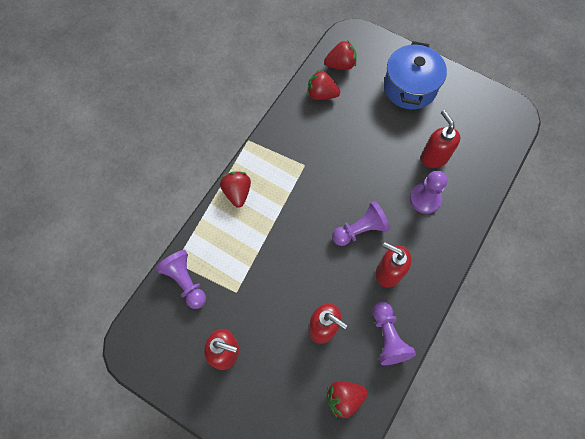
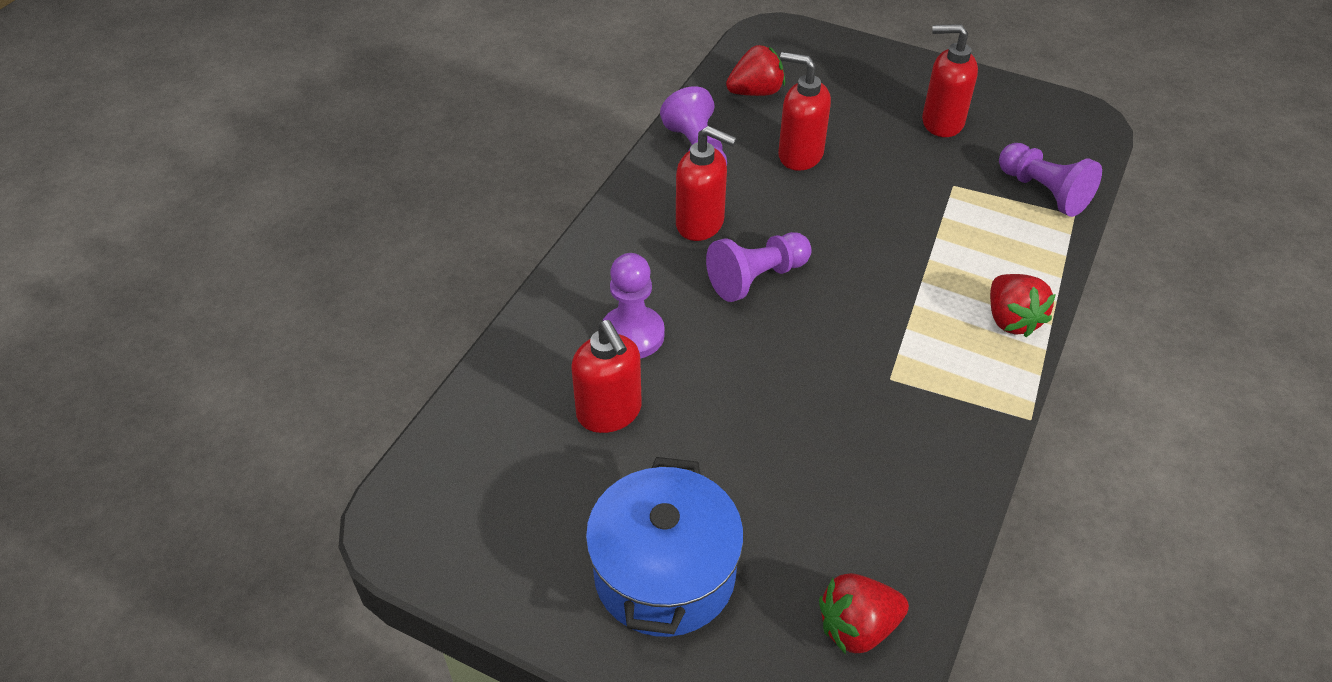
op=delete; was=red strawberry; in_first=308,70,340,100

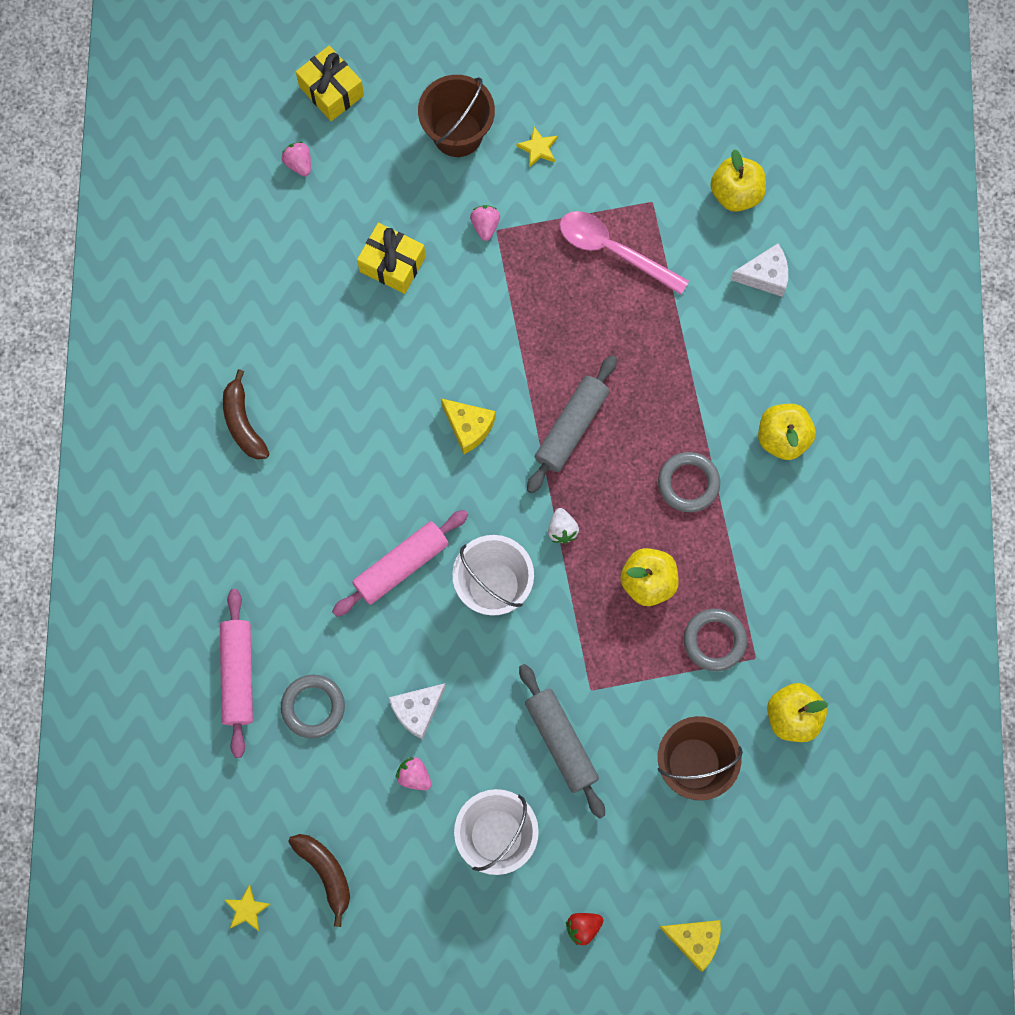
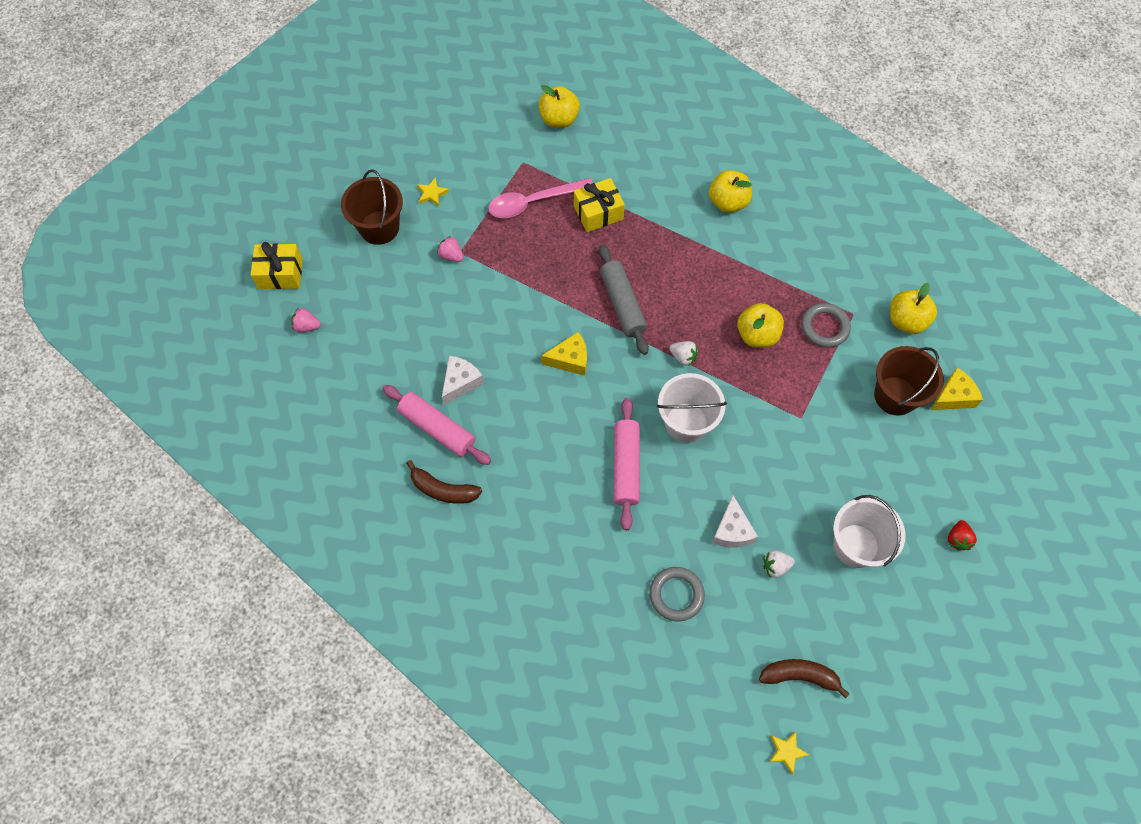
op=move; was=yellow gift; in_first=357,223,426,294; in_second=574,178,625,232
op=move; was=white cheese; in_first=730,243,788,297; in_second=442,355,484,405
op=delete; was=grey ring; in_first=658,452,720,512
op=move; was=pink rolling pin; in_first=220,589,253,758; in_second=382,385,491,465
op=delete; was=grey rolling pin; in_first=519,664,605,819
op=recolor; was=pink strawberry; now=white strawberry; in_first=396,757,432,790; in_second=763,550,795,578
op=move; was=yellow cheese; in_first=659,920,721,971; in_second=930,368,983,410

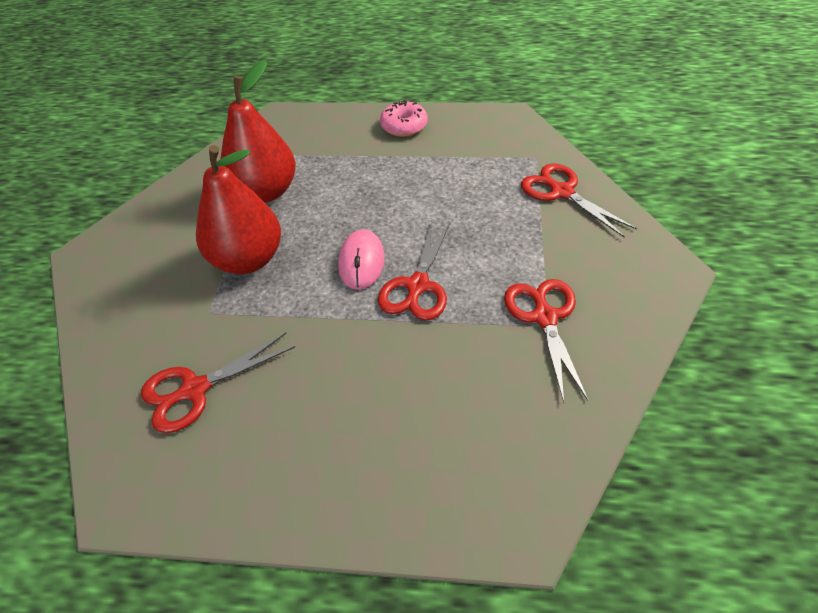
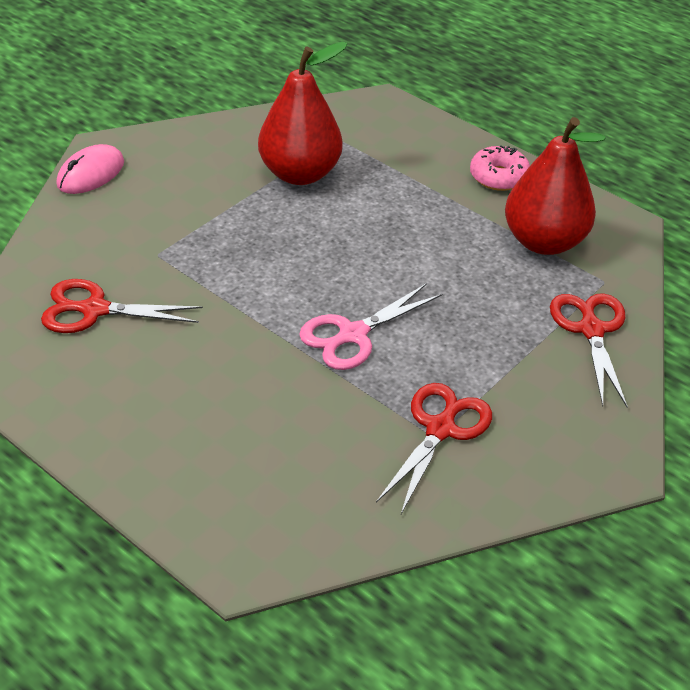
op=move; was=red pear; in_first=196,145,281,274; in_second=505,117,606,255
op=recolor; was=red scissors; now=pink scissors; in_first=378,220,450,321; in_second=299,283,442,370
op=move; was=pink mouse; in_first=338,229,385,290; in_second=56,144,124,194

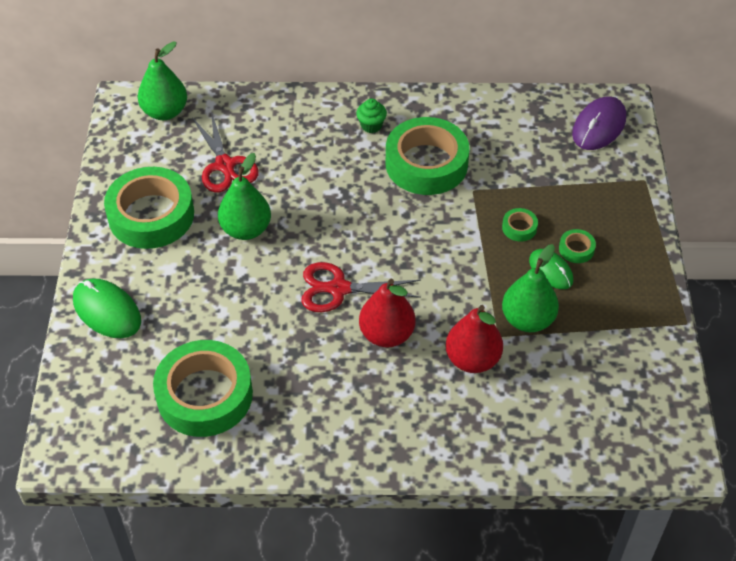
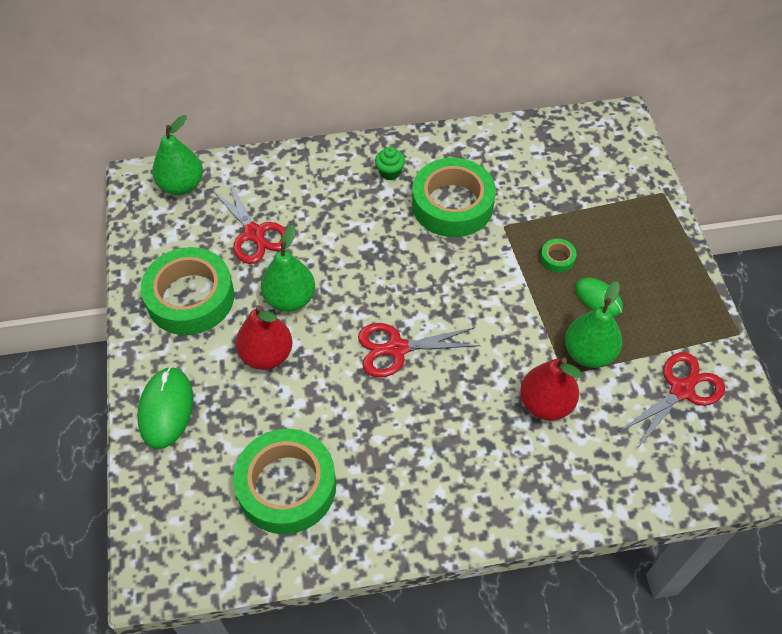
op=delete; was=purple mouse; in_first=572,97,626,150
op=delete; was=green tape; in_first=559,229,596,263
op=rotate; was=green mouse; in_first=73,278,141,338; in_second=137,367,193,449; clockwise=60
op=move; was=red pear; in_first=359,279,416,348; in_second=236,305,293,370
op=insert; now=red scissors; in_second=619,352,725,450

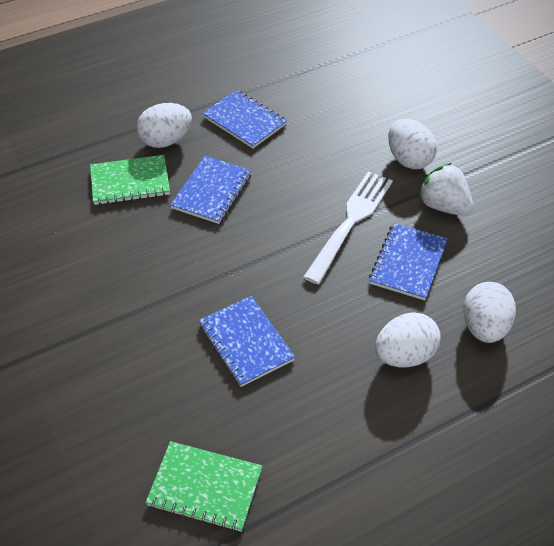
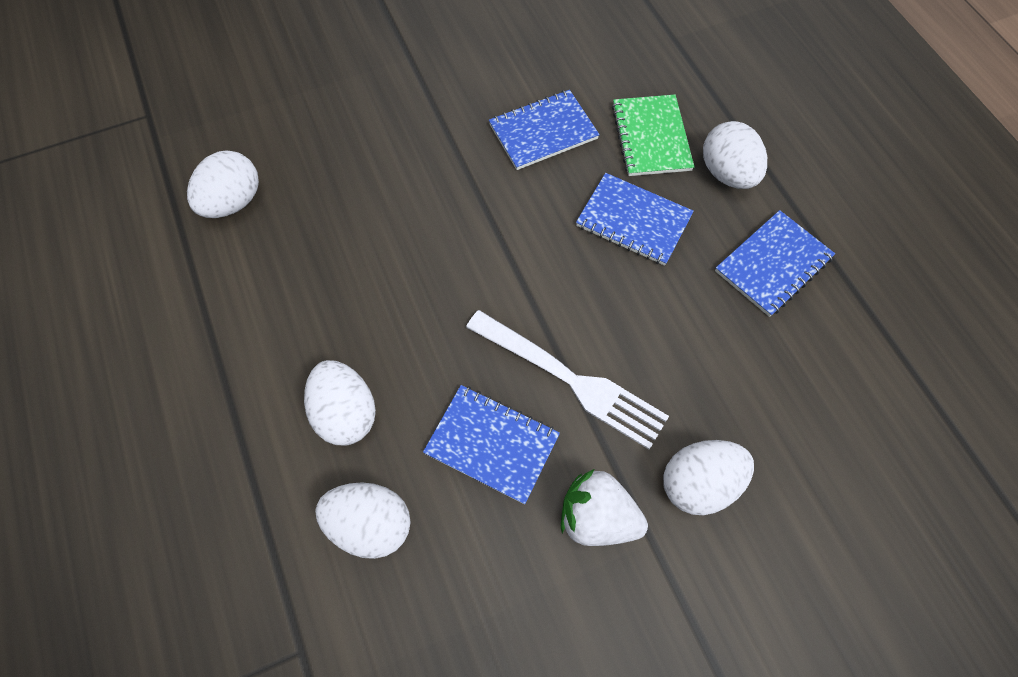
op=rotate; was=white strawberry; in_first=418,163,473,216; in_second=561,469,648,546; clockwise=-120
op=move; was=blue notebook; in_first=199,296,295,387; in_second=489,90,600,170
op=replace; was=green notebook; now=white egg; in_first=145,441,262,532; in_second=187,150,259,218

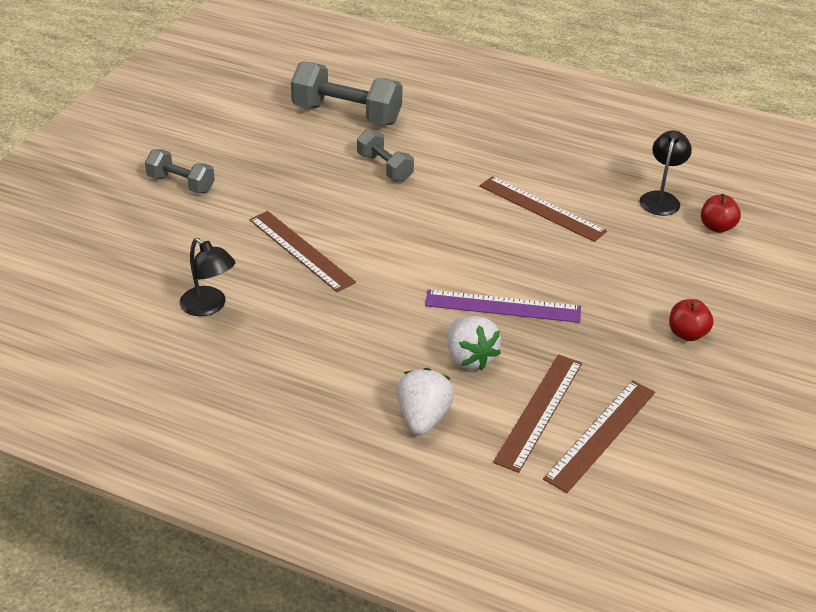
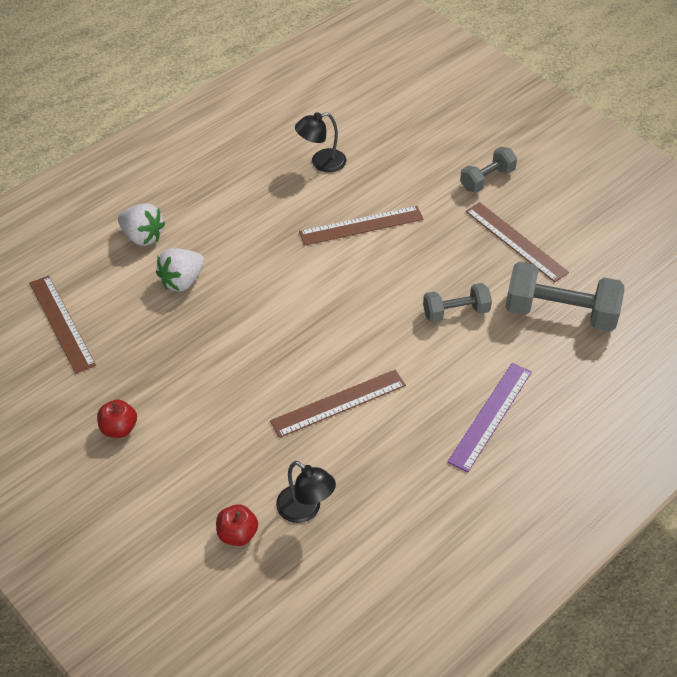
op=rotate; was=grey dumbbell; in_first=291,61,403,125; in_second=506,262,624,332; clockwise=60
op=move; was=purple ruler; in_first=425,289,581,323; in_second=448,363,532,472
op=rotate; was=white strawberry; in_first=448,316,501,371; in_second=156,248,204,292; clockwise=-45
op=move; was=brown ruler; in_first=493,354,582,473; in_second=466,202,569,282

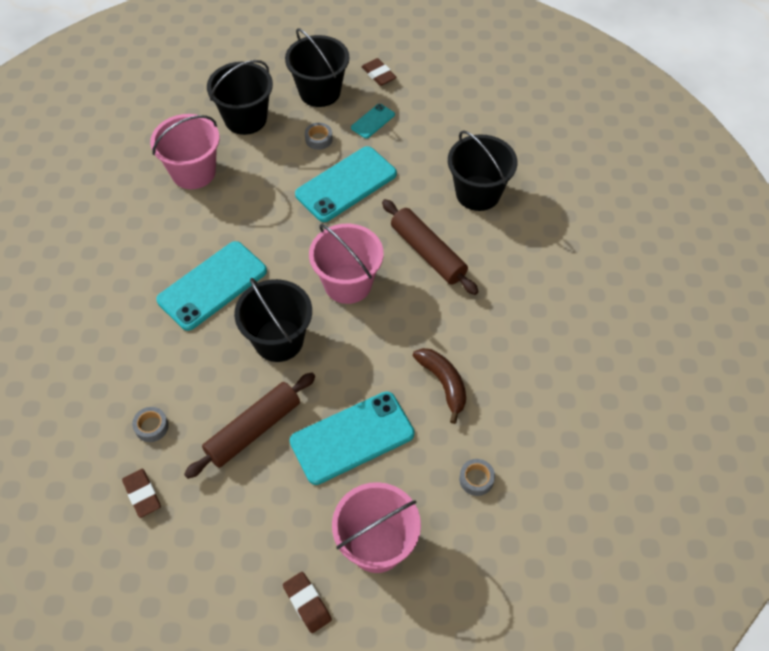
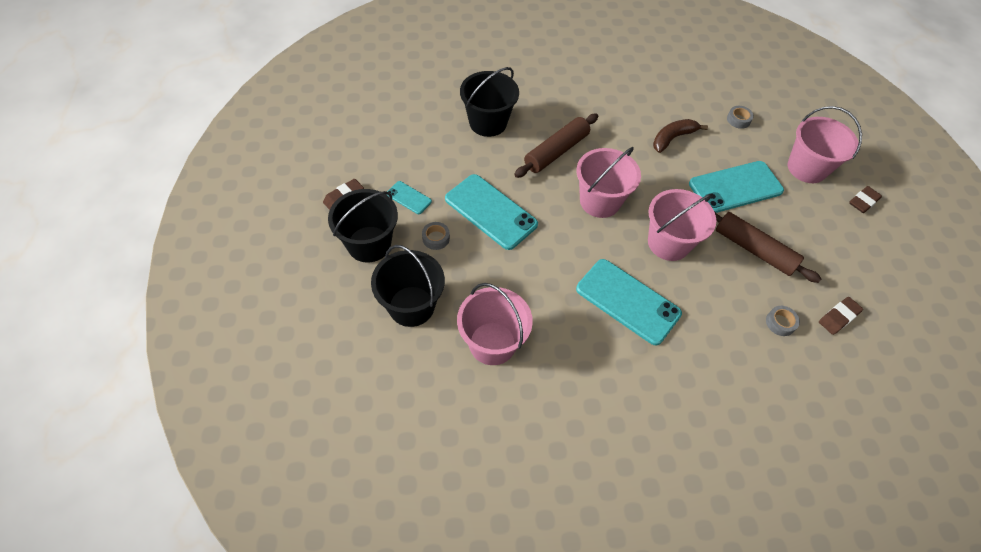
op=recolor; was=black bucket; now=pink bucket; in_first=234,278,312,362; in_second=648,189,716,261
op=rotate; was=turquoise phone; in_first=290,392,415,485; in_second=689,161,784,213; clockwise=-75

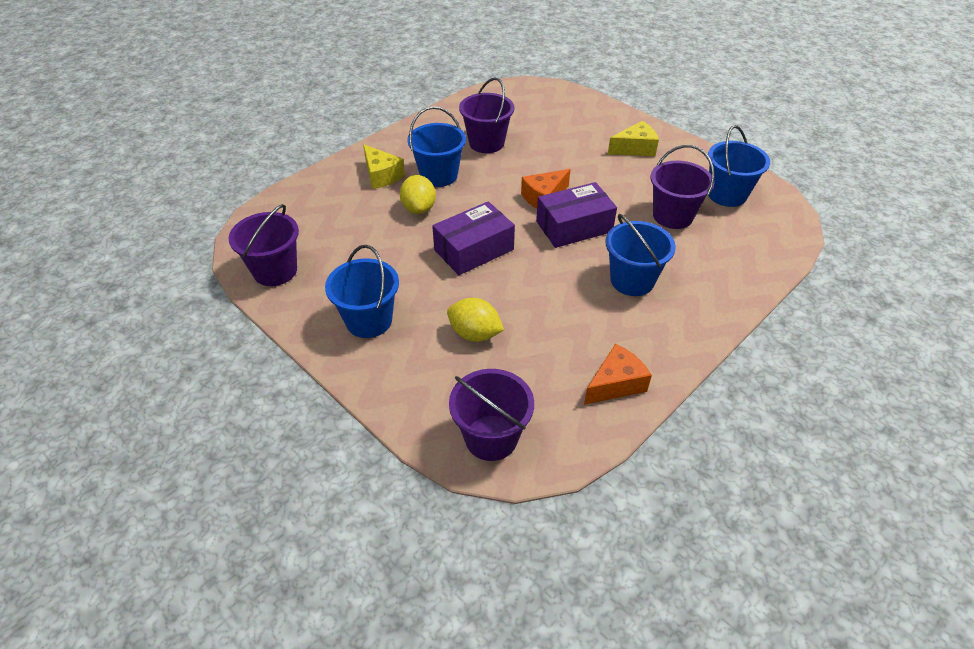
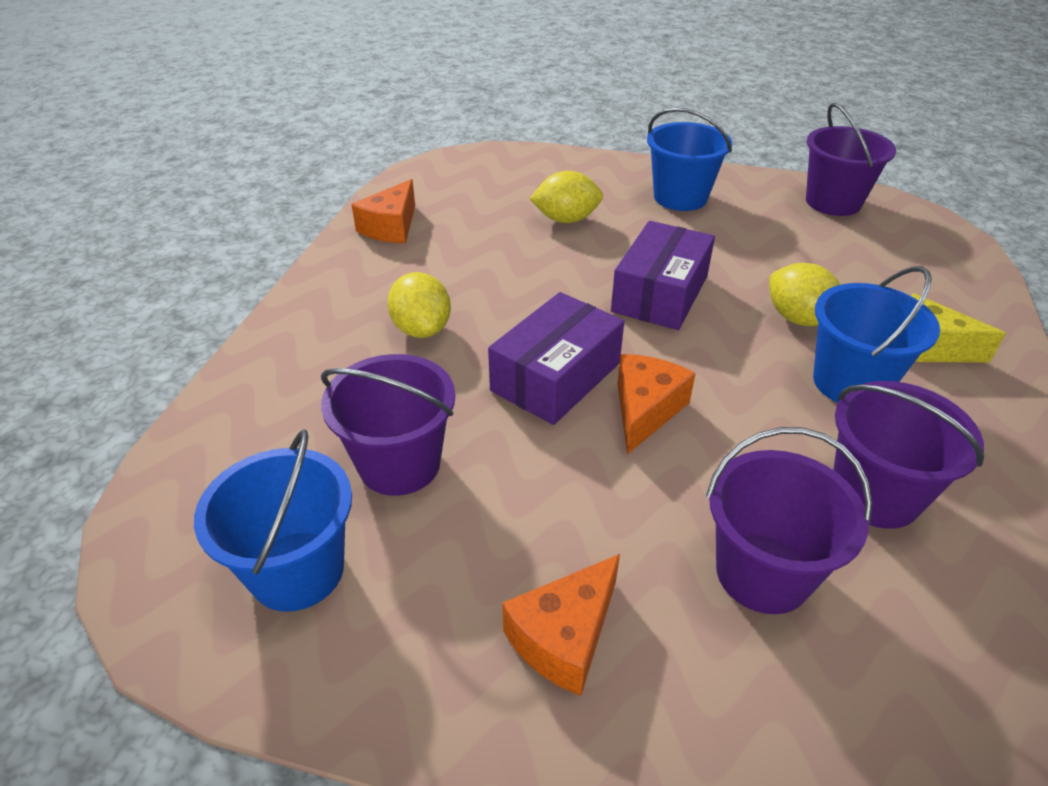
op=recolor; was=yellow cheese; now=orange cheese; in_first=608,121,659,156; in_second=502,554,620,696
op=replace; was=blue bucket; now=yellow lemon; in_first=605,214,676,296; in_second=387,272,451,338
op=move; was=purple bucket; in_first=449,369,534,461; in_second=706,427,873,614

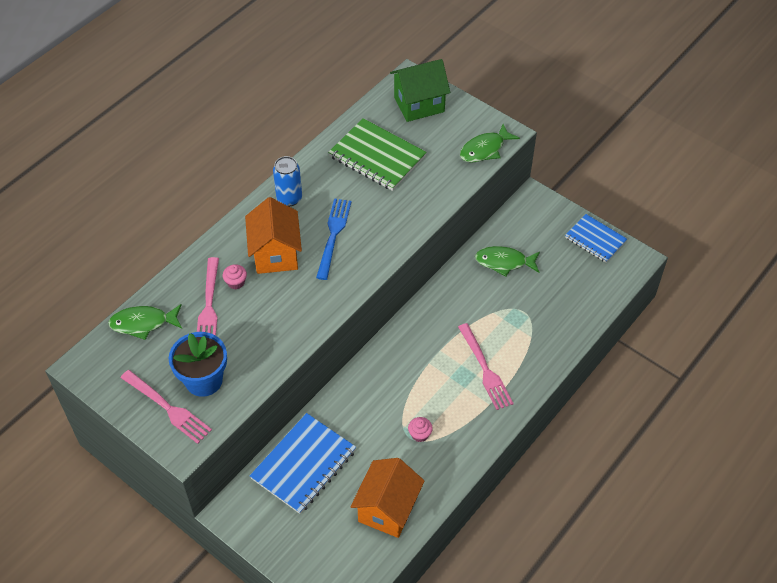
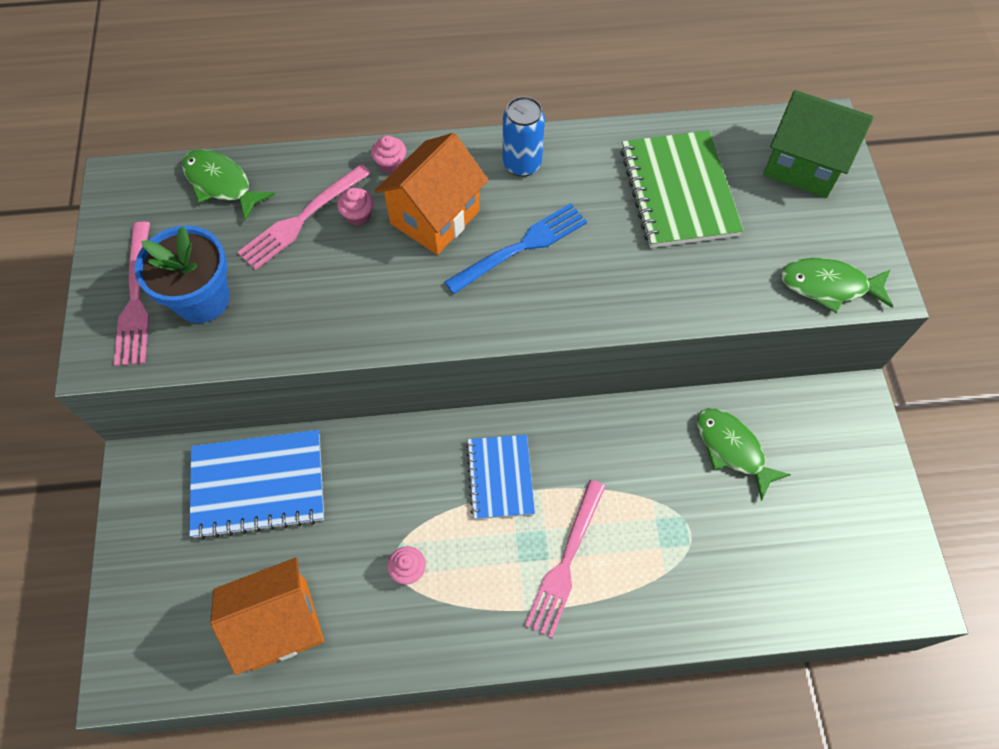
op=move; was=blue notebook; in_first=565,214,627,263; in_second=466,435,535,519
op=insert; now=pink cupcake; in_second=371,135,406,174

